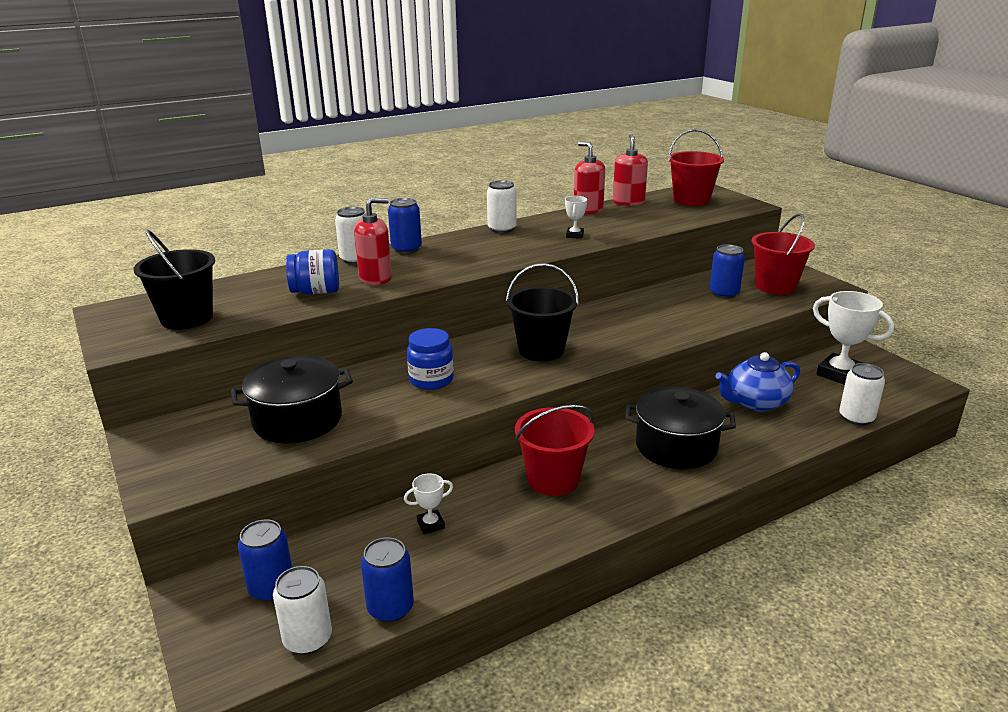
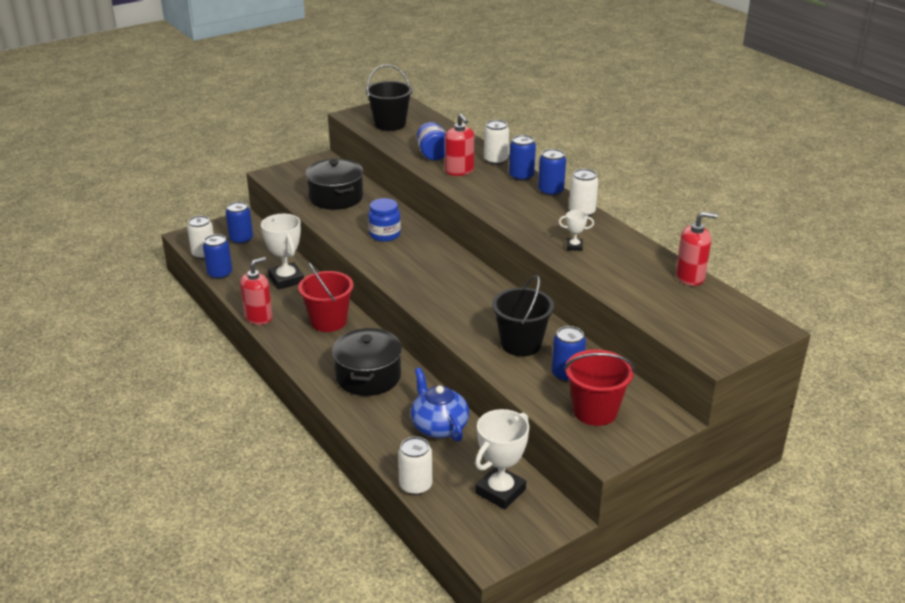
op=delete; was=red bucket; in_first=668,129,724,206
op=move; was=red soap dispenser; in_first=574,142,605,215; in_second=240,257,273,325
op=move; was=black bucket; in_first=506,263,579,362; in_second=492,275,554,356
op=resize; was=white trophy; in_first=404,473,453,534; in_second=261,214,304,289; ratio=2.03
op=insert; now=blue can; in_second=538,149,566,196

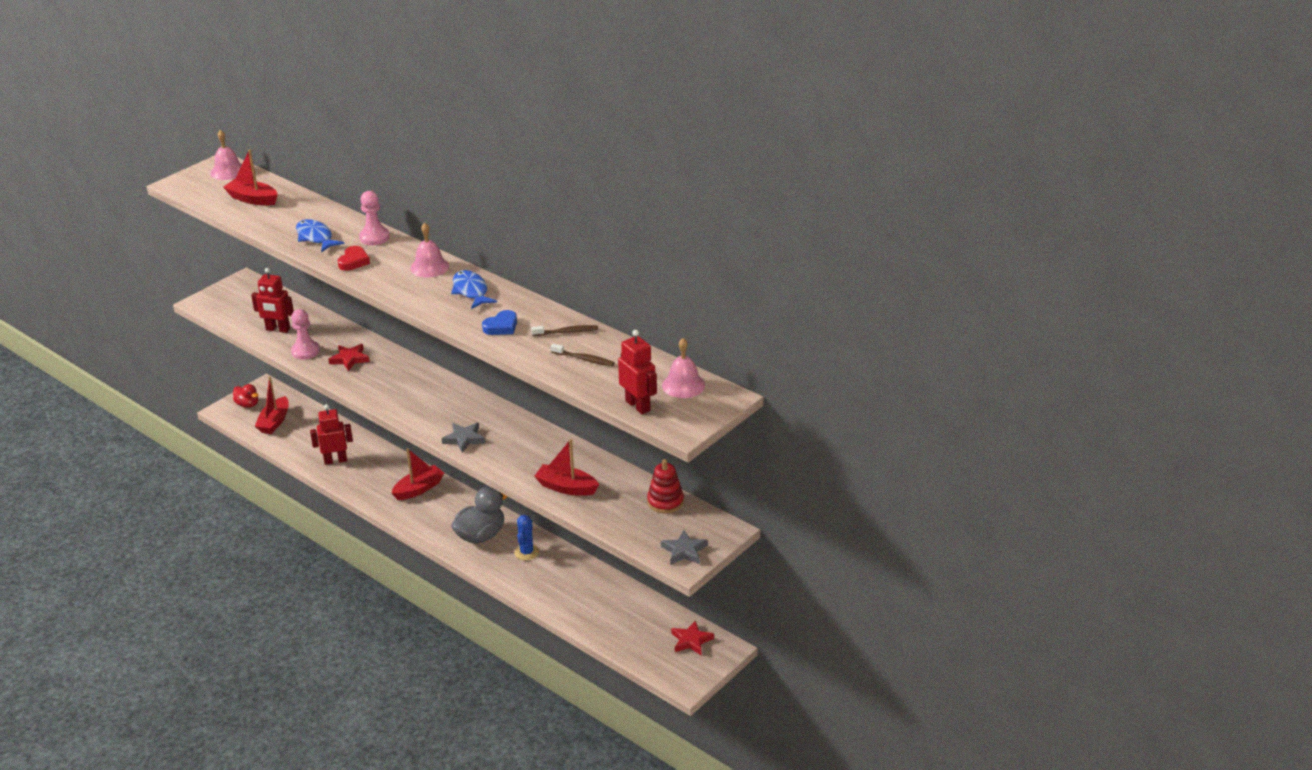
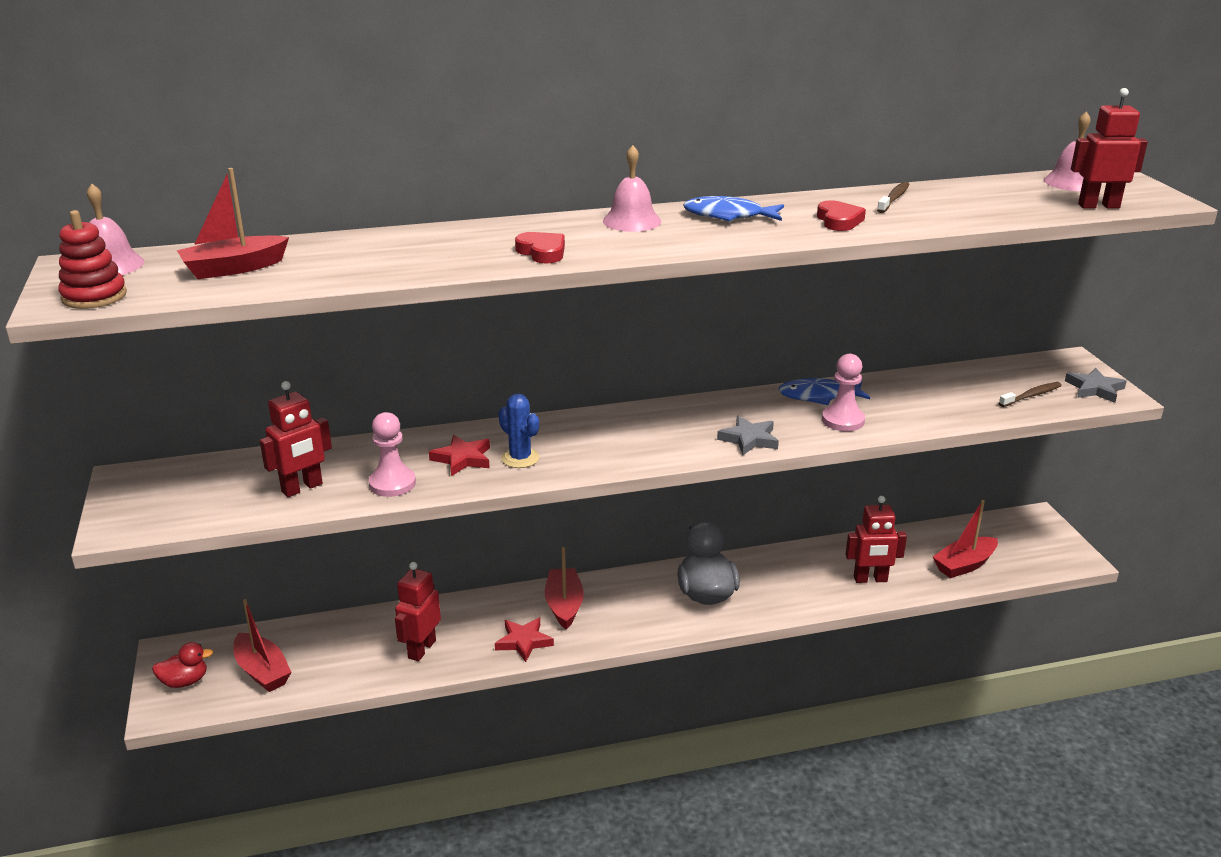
op=move; was=pink pawn; in_first=359,191,390,245; in_second=822,354,865,431
op=move; was=blue fish; in_first=296,219,344,252; in_second=779,378,870,405
op=recolor; was=blue heart; now=red heart; in_first=482,310,517,335; in_second=817,200,866,231
op=move; was=brown toothbrush; in_first=551,344,615,366; in_second=999,382,1062,407
op=move; was=red boat; in_first=534,439,599,496; in_second=933,500,998,578
op=move; was=red stacking toy; in_first=647,459,684,513; in_second=59,210,127,309
op=move; was=blue cactus; in_first=514,515,539,560; in_second=498,393,540,468
op=move; was=red star; in_first=671,620,714,656; in_second=495,617,554,662
op=insert; now=red robot; in_second=845,496,907,583

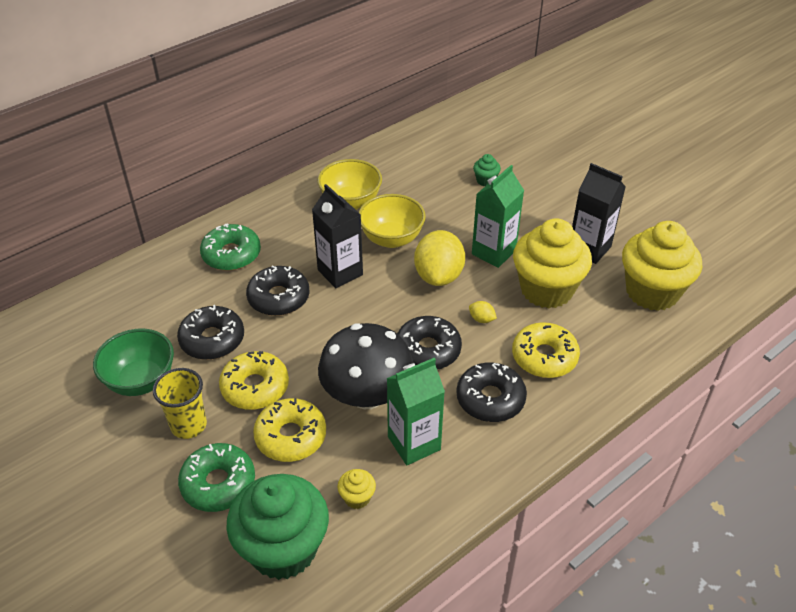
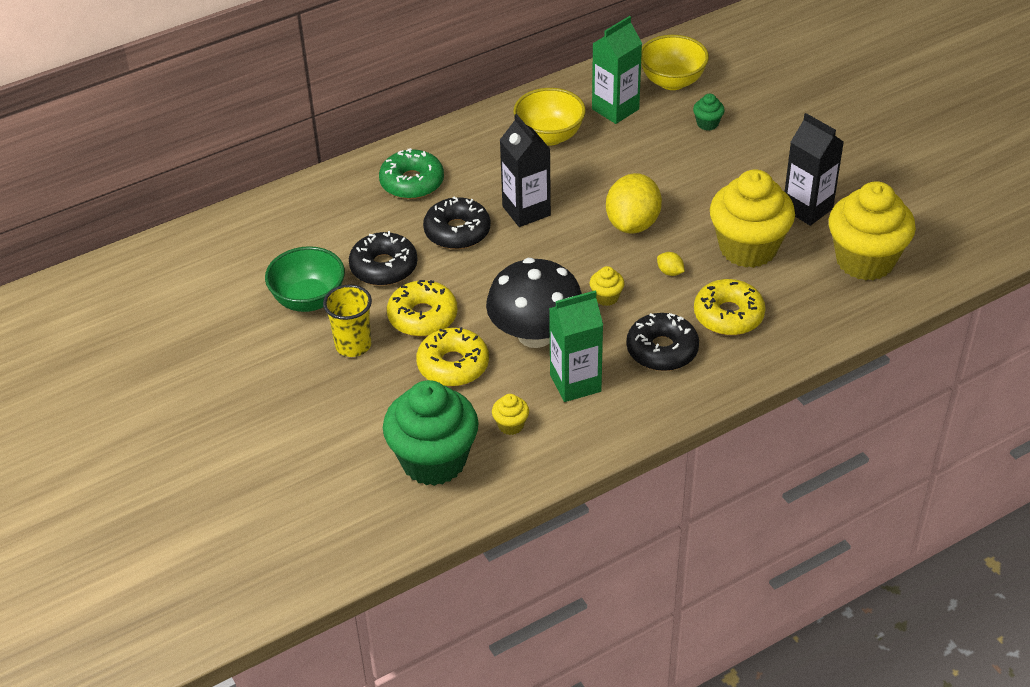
op=move; was=green carton; in_first=472,165,524,268; in_second=592,16,642,124
op=move; was=yellow bowl; in_first=359,194,426,248; in_second=641,35,709,90
op=replace; was=black donut; now=yellow cupcake; in_first=397,316,462,370; in_second=590,266,624,306
op=delete; was=green donut; in_first=178,443,255,512

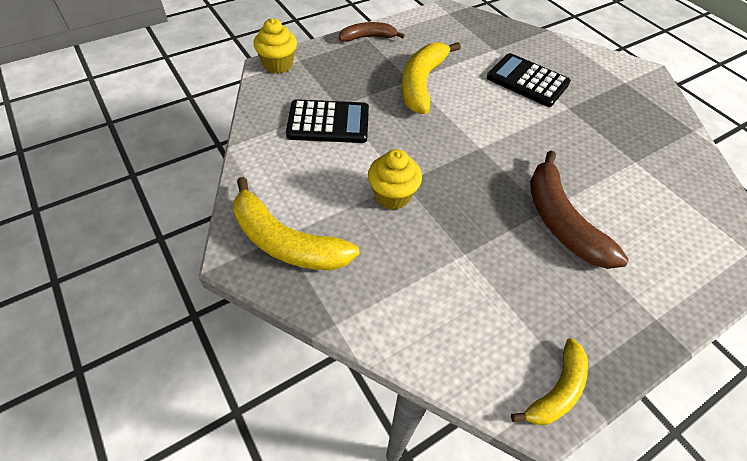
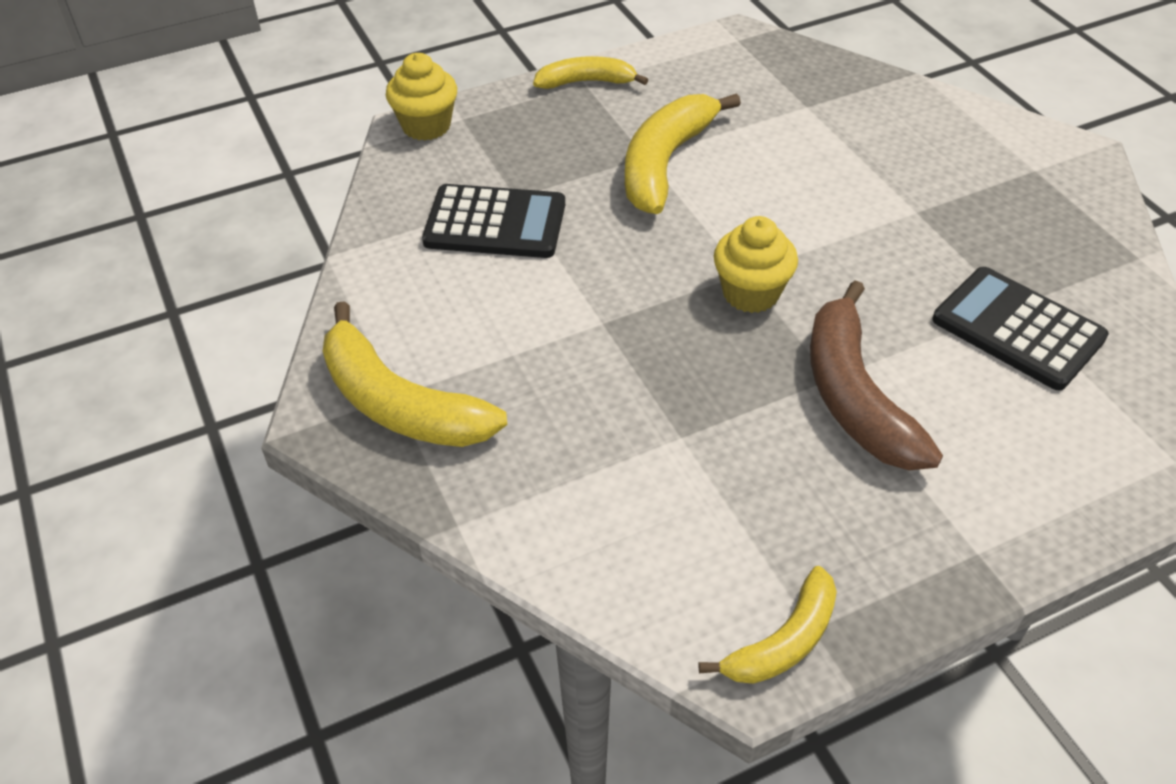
op=recolor; was=brown banana; now=yellow banana; in_first=339,22,405,42; in_second=533,56,648,89
op=move; was=black calculator; in_first=487,53,571,107; in_second=932,267,1109,391
op=move; was=yellow cupcake; in_first=368,149,422,210; in_second=714,216,798,313

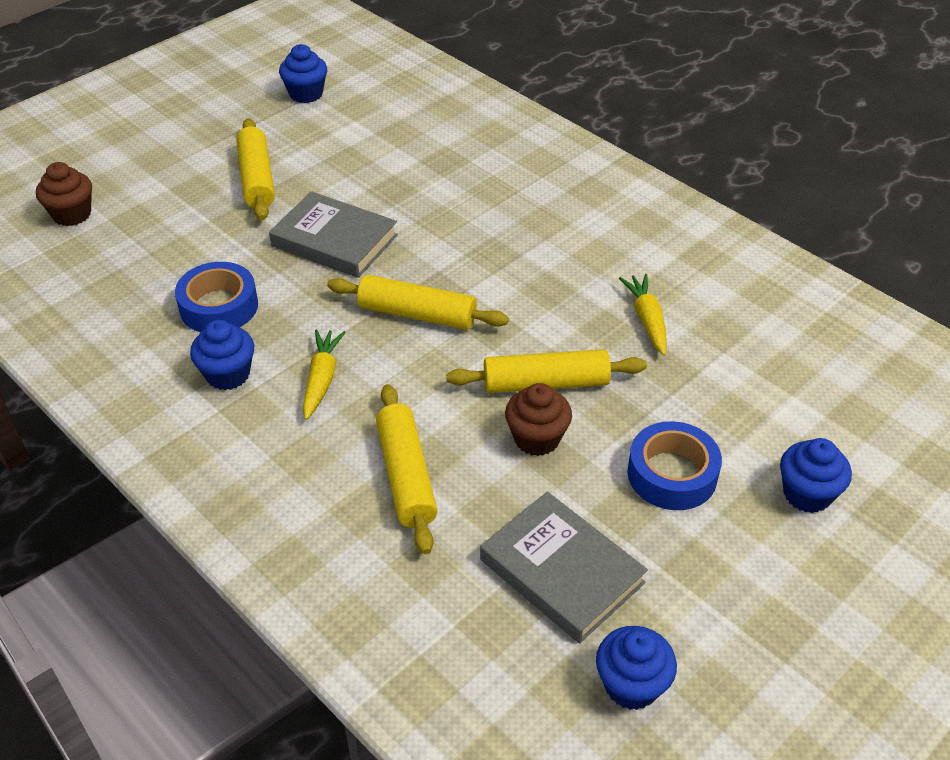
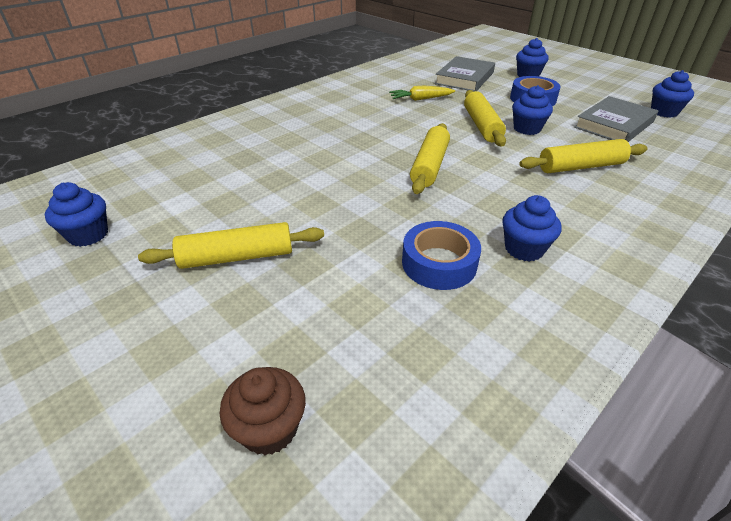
op=move; was=grey book; in_first=269,191,398,278; in_second=435,56,495,92
op=delete; was=yellow carrot; in_first=303,329,346,420
op=recolor; was=brown cupcake; now=blue cupcake; in_first=505,383,572,456; in_second=512,85,553,135

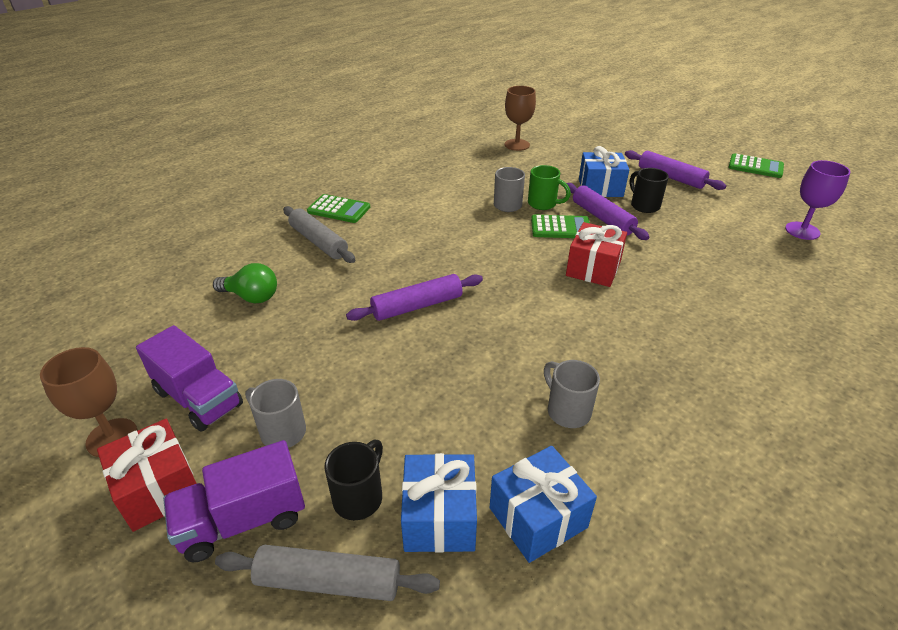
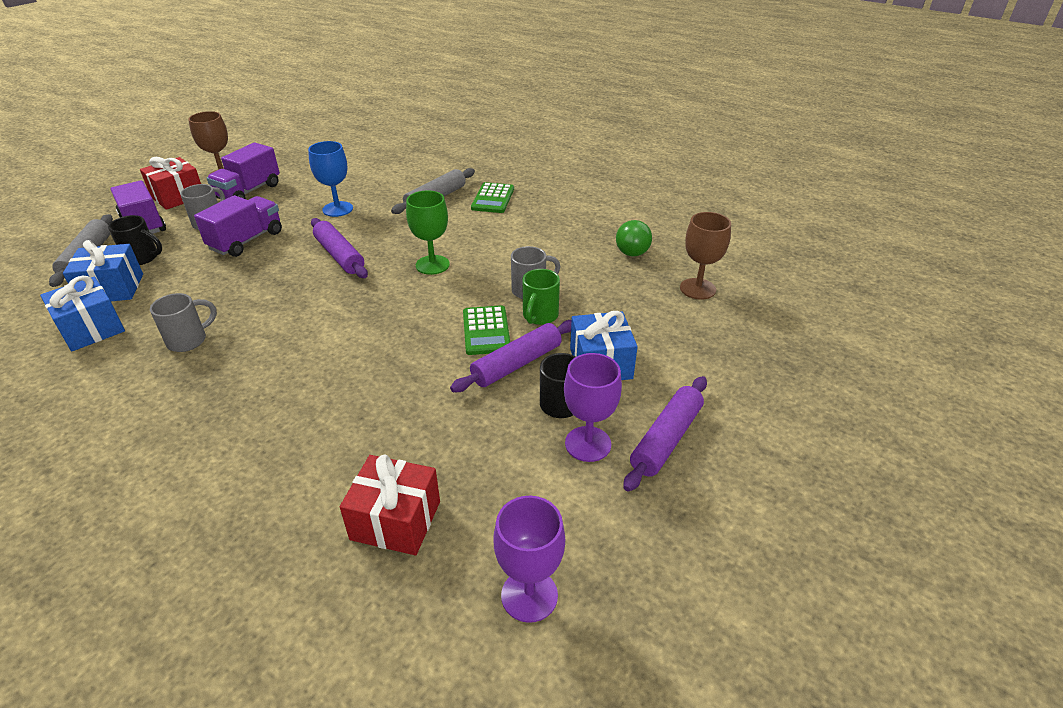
op=delete; was=green calculator; in_first=728,153,784,178
op=move; was=red gift; in_first=566,222,627,287; in_second=340,454,440,555
op=move; was=green light bulb; in_first=213,263,277,303; in_second=616,220,652,256
op=insert; now=blue goblet; in_second=308,141,353,217
op=insert; now=green goblet; in_second=406,190,450,275
op=insert; now=purple truck; in_second=194,195,282,257
op=insert; now=purple goblet; in_second=564,353,622,462

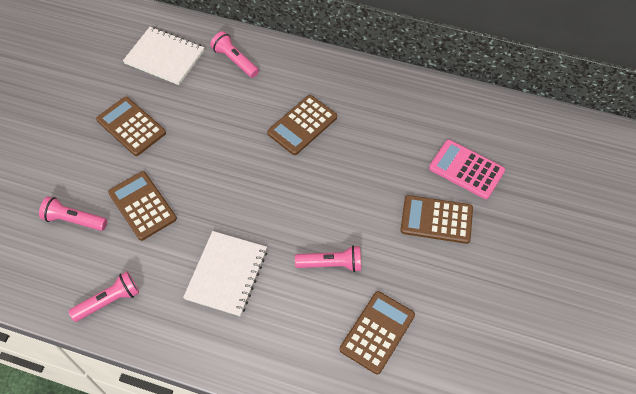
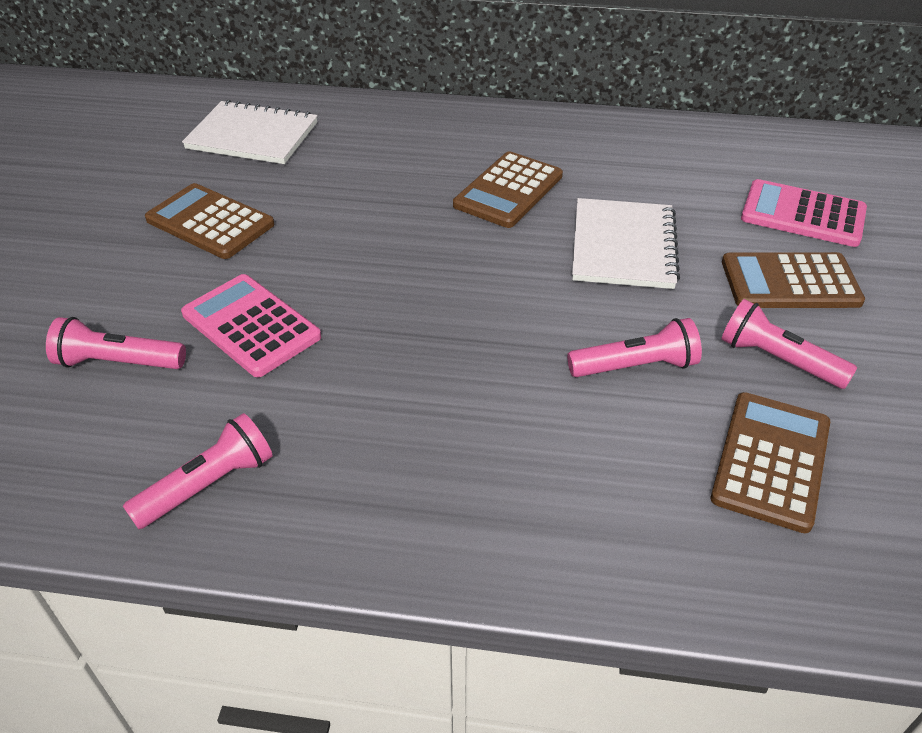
op=move; was=pink flashlight; in_first=210,31,259,78; in_second=721,299,857,389
op=recolor; was=brown calculator; now=pink calculator; in_first=108,171,177,241; in_second=181,274,321,377
op=move; was=white notebook; in_first=183,231,267,316; in_second=572,198,680,289

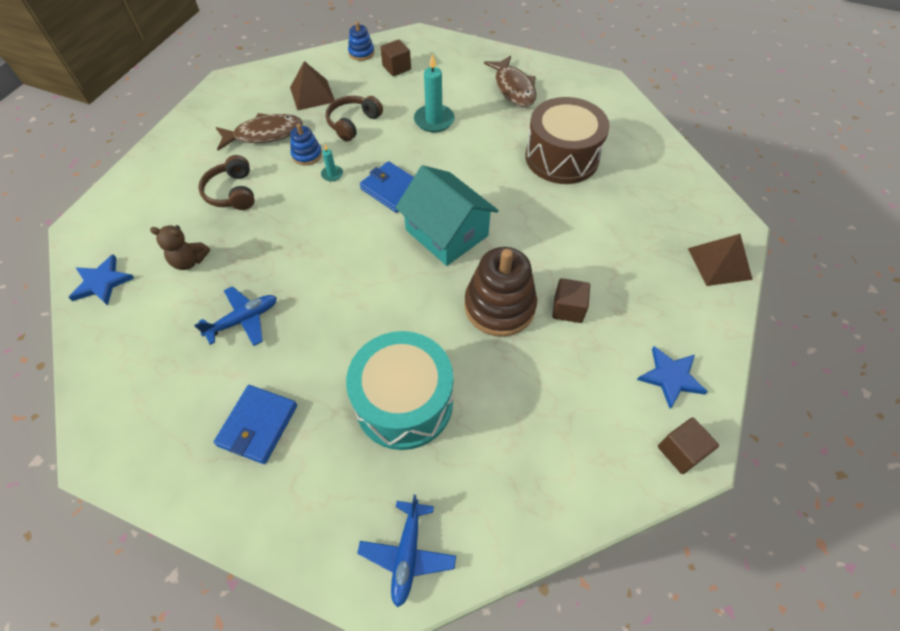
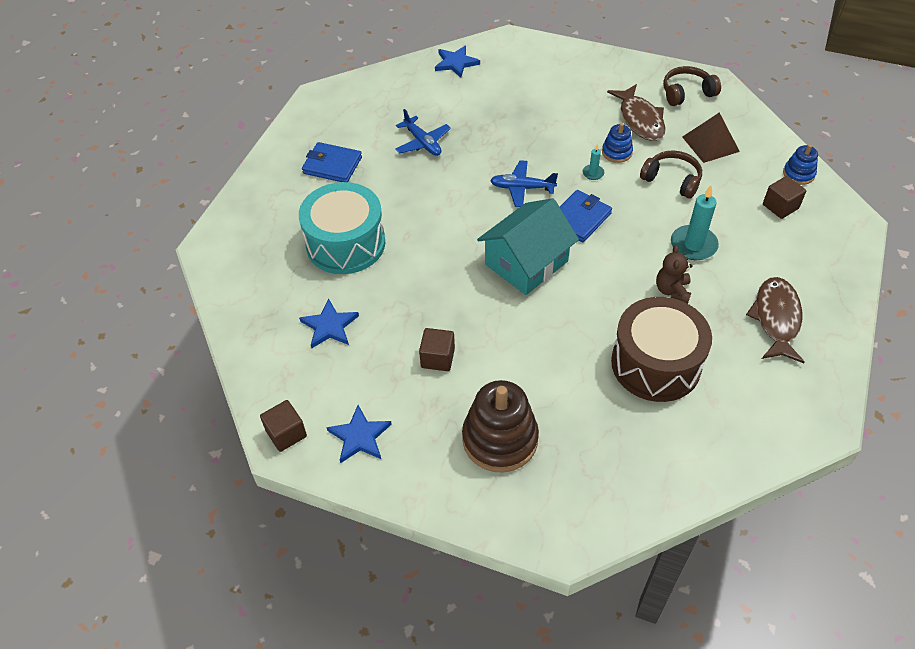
op=rotate; was=brown fish; in_first=484,56,537,107; in_second=746,277,805,363; clockwise=120
op=move; was=brown headphones; in_first=198,155,255,210; in_second=663,66,721,106
op=move; was=brown teddy bear; in_first=150,225,210,270; in_second=656,245,693,304
op=delete; was=brown pyramid; in_first=688,234,753,286
op=move; was=brown stacking toy; in_first=464,247,537,337; in_second=462,380,539,473
op=move; was=blue plane; in_first=357,495,456,608; in_second=490,160,558,207
op=insert; now=blue star; in_second=299,298,359,348

